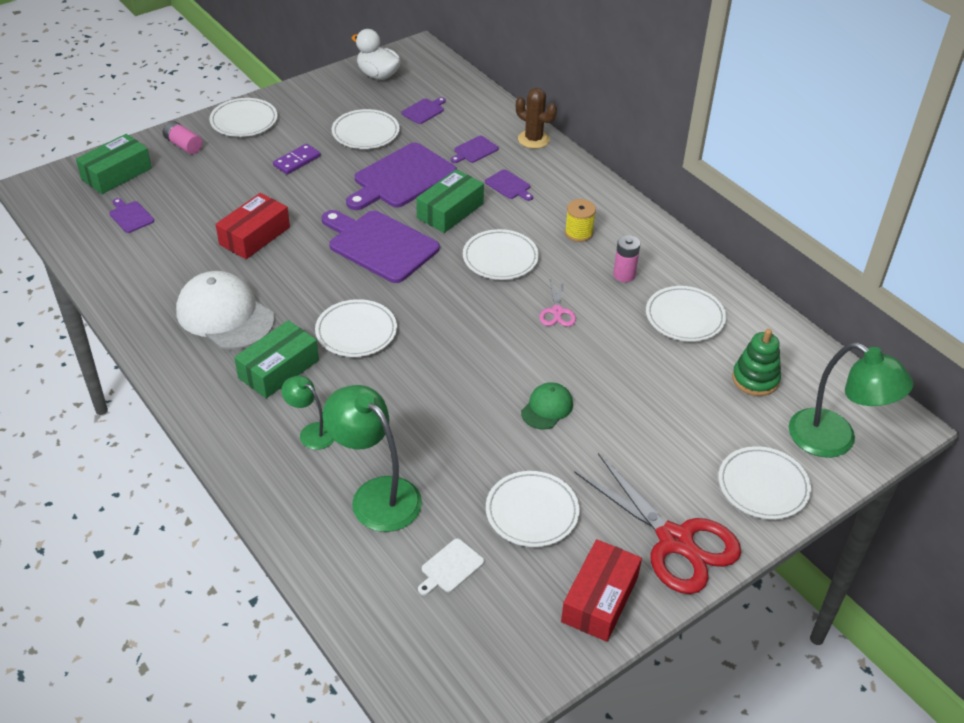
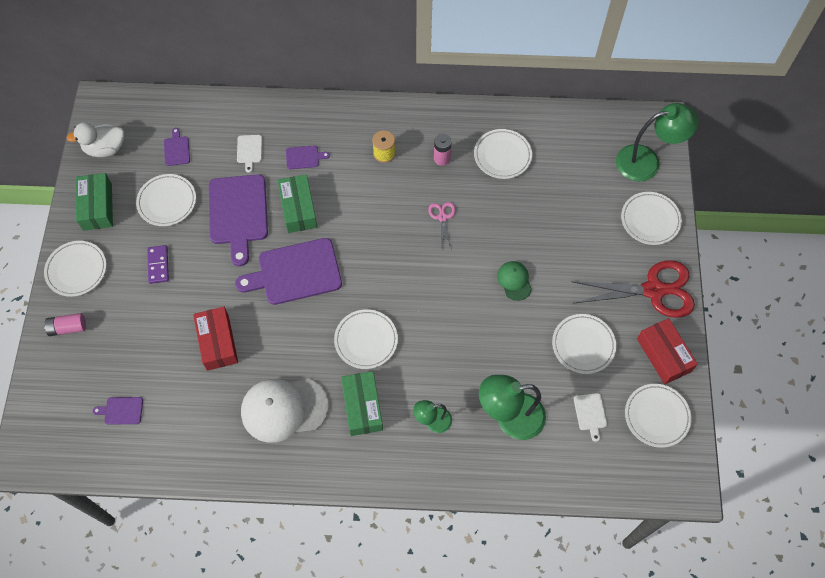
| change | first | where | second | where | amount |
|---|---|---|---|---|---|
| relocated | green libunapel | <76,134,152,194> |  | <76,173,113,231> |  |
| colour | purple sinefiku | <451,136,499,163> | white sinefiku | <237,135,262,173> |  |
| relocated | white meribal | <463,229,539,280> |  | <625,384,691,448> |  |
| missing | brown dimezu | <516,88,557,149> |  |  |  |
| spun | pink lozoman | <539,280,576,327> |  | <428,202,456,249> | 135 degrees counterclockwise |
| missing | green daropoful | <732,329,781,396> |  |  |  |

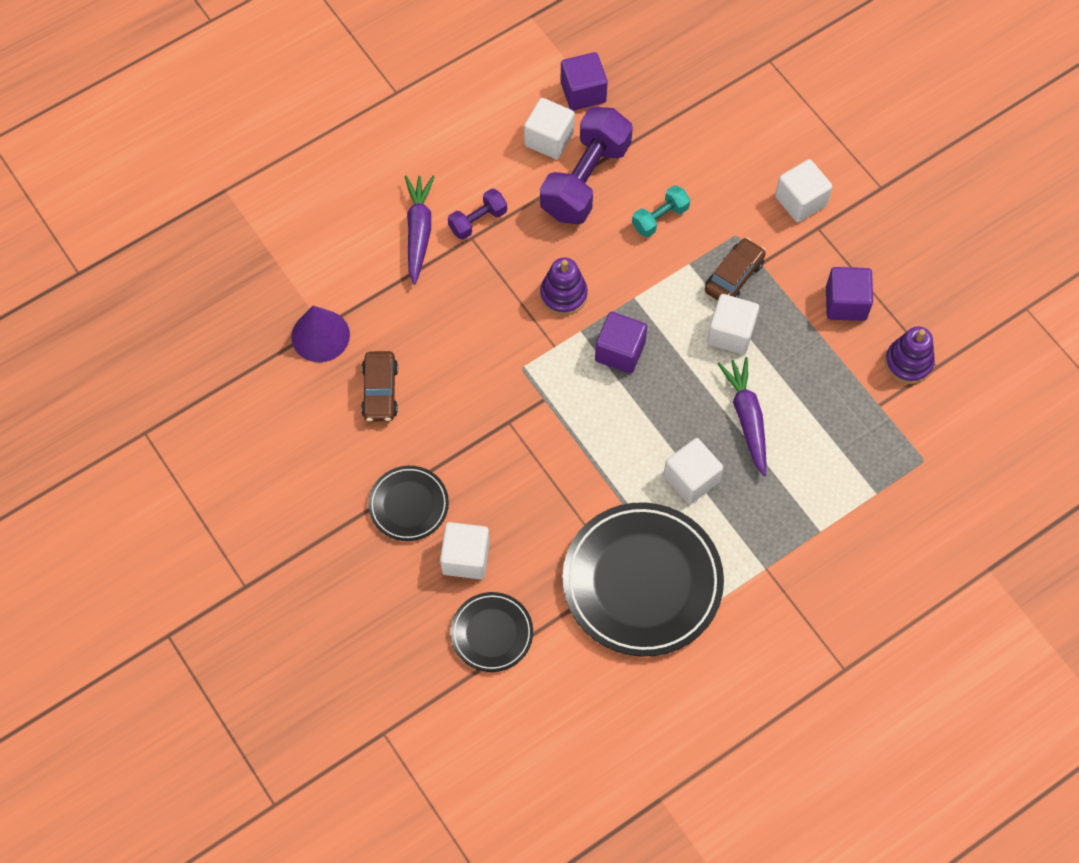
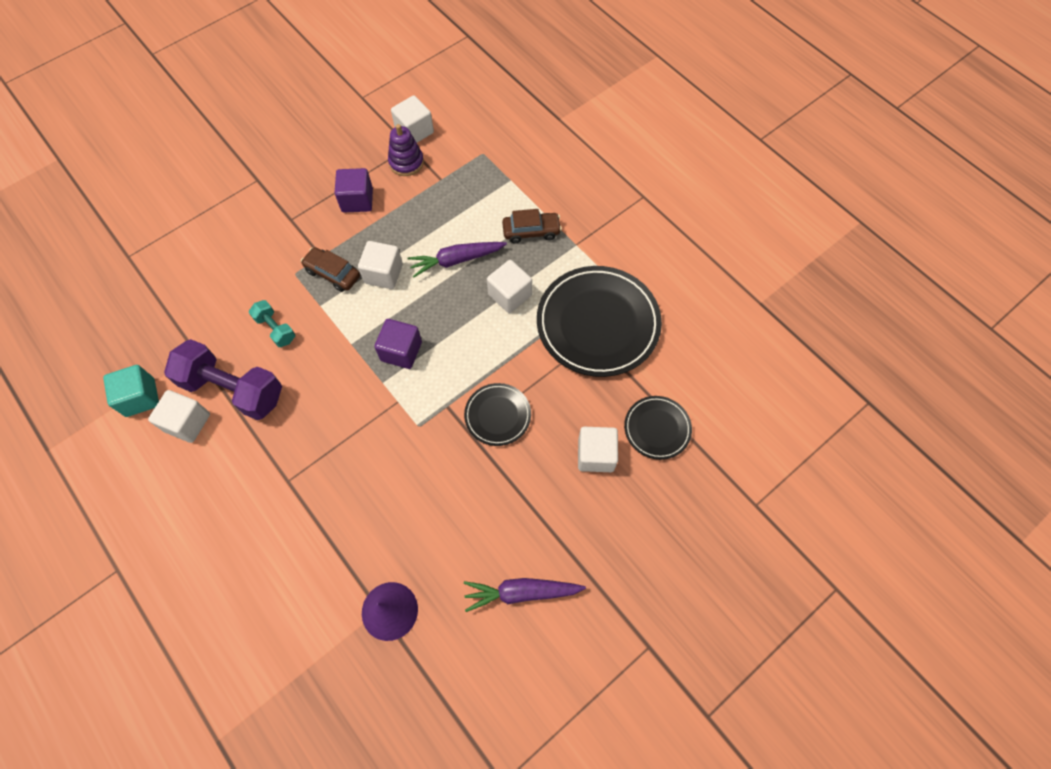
| change | first | where | second | where | amount |
|---|---|---|---|---|---|
| relocated | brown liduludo | <361,351,398,422> |  | <502,209,562,243> |  |
| relocated | black meribal | <368,466,449,541> |  | <464,383,531,446> |  |
| relocated | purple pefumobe | <405,176,434,285> |  | <464,578,586,612> |  |
| missing | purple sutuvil | <448,188,507,240> |  |  |  |
| missing | purple daropoful | <540,257,588,316> |  |  |  |
| colour | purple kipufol | <561,52,608,110> | turquoise kipufol | <103,365,159,417> |  |
| relocated | white kipufol | <775,159,833,222> |  | <391,95,434,143> |  |

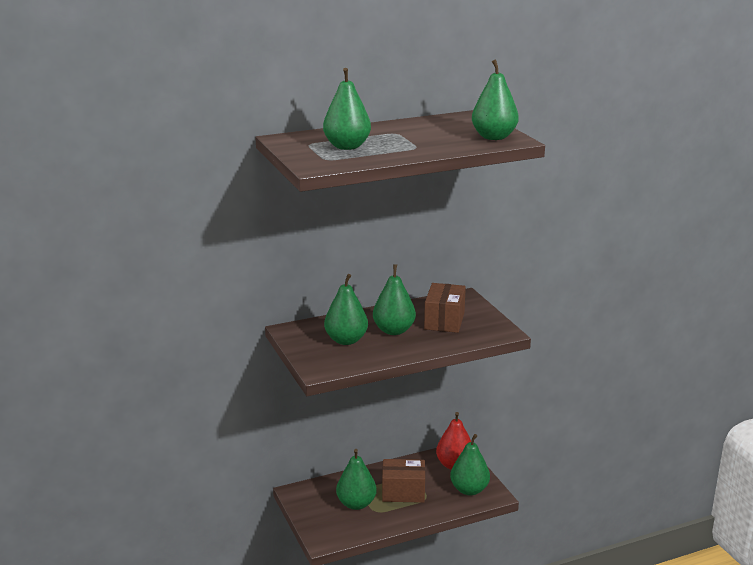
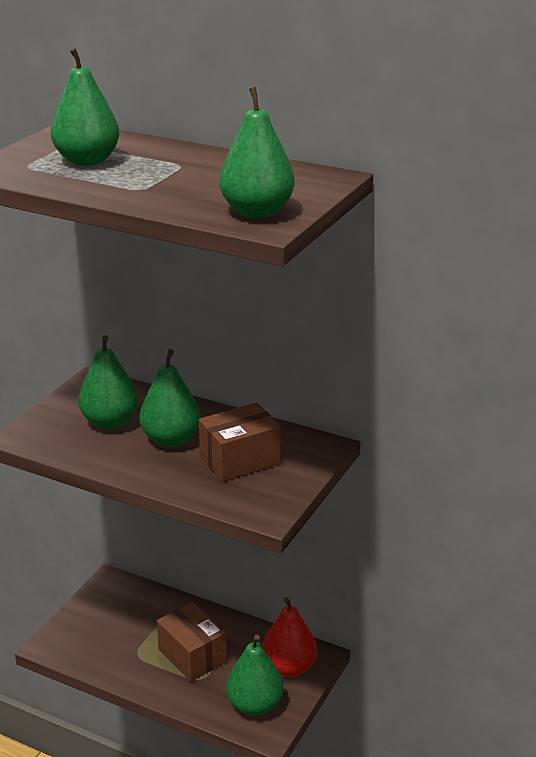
| change | first | where | second | where | amount |
|---|---|---|---|---|---|
| missing | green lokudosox | <336,449,377,510> |  |  |  |

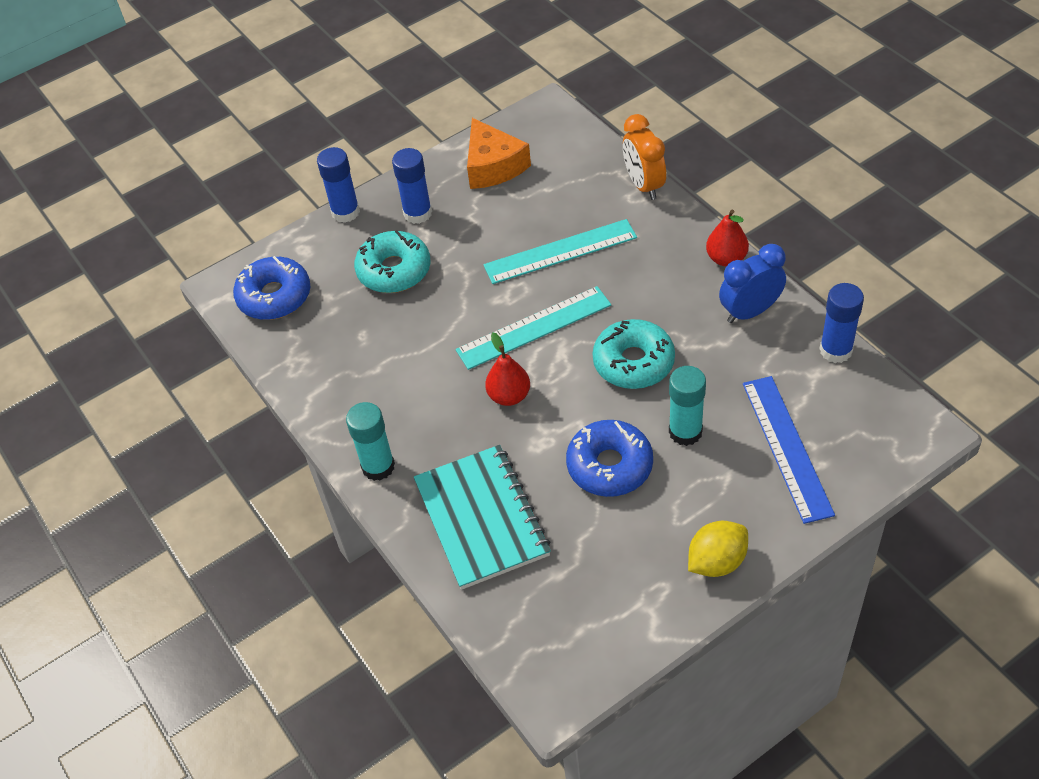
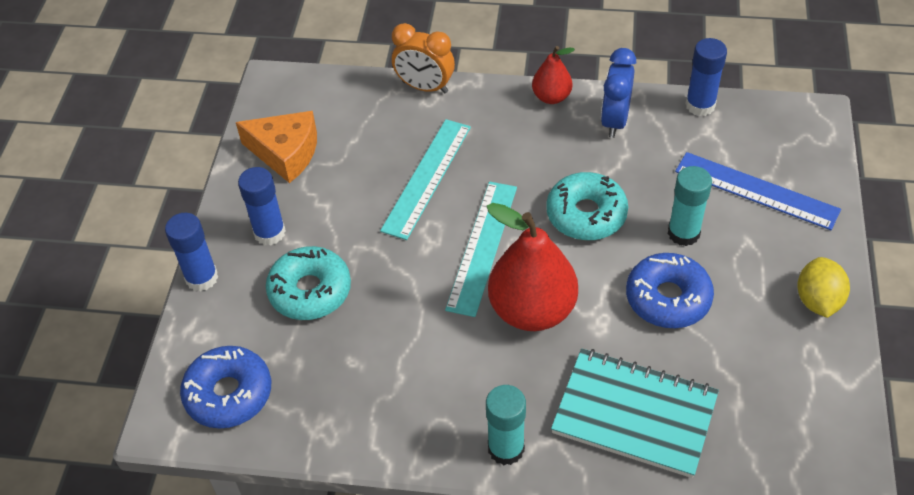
| change | first | where | second | where | amount |
|---|---|---|---|---|---|
| size | red lokudosox | <485,332,530,406> |  | <487,203,578,331> | x1.90 |

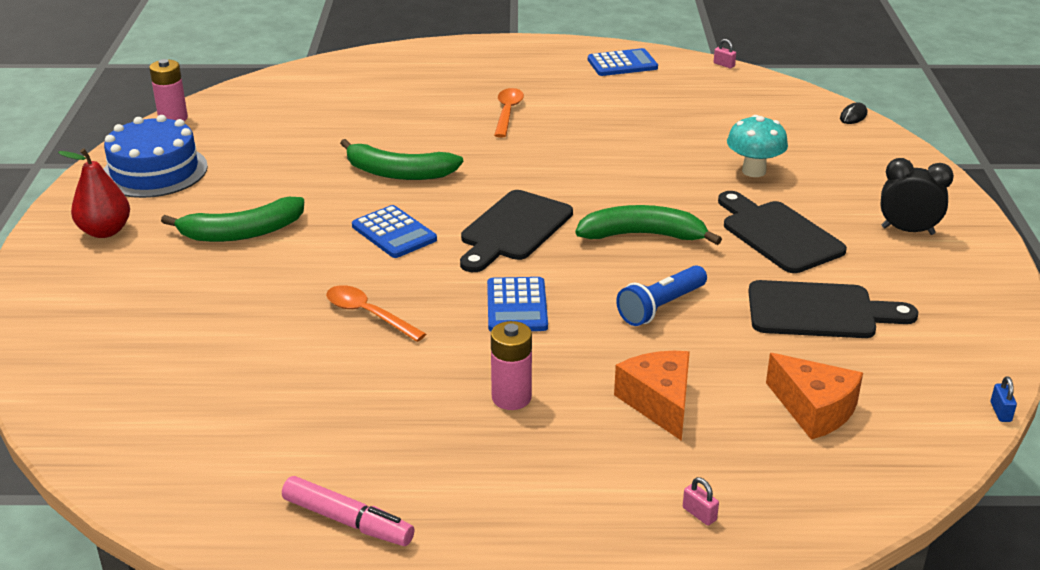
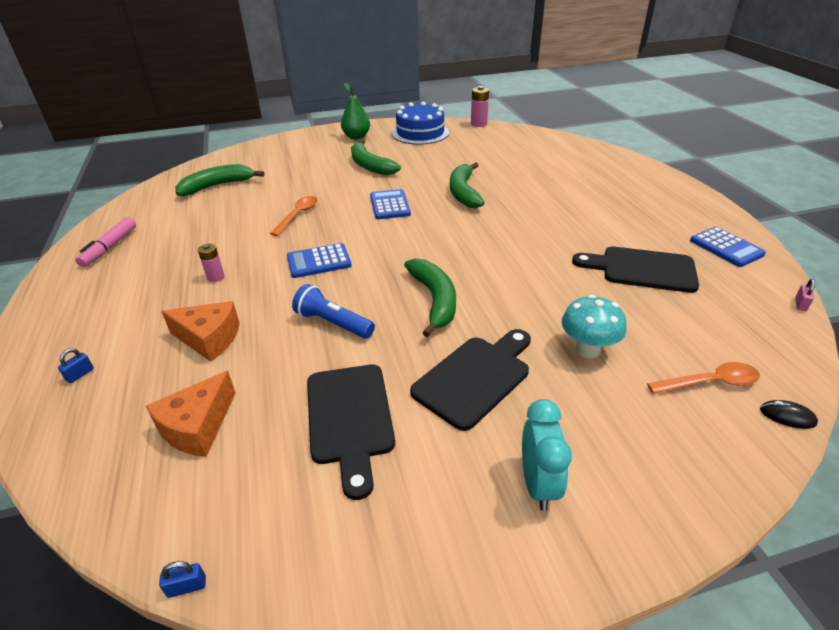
| change | first | where | second | where | amount |
|---|---|---|---|---|---|
| colour | red lokudosox | <58,148,130,238> | green lokudosox | <341,83,370,139> |  |
| spun | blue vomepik | <352,205,437,258> |  | <370,189,411,219> | 135 degrees clockwise |
| relocated | black sinefiku | <460,190,573,272> |  | <572,247,699,293> |  |
| size | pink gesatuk | <491,321,532,410> |  | <198,244,224,282> | x0.66 |
| relocated | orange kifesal | <494,88,524,138> |  | <647,362,760,394> |  |
| spun | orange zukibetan | <614,351,690,441> |  | <161,301,240,362> | 45 degrees clockwise |
| colour | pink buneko | <683,477,719,526> | blue buneko | <58,348,94,383> |  |
| colour | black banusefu | <880,158,954,235> | turquoise banusefu | <522,399,572,511> |  |
| appeared |  |  | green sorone | <175,164,265,196> |  |

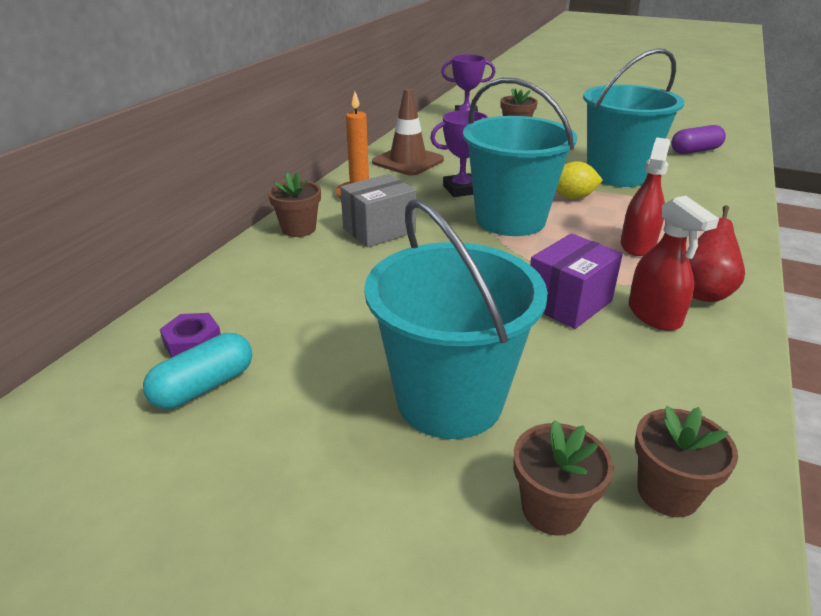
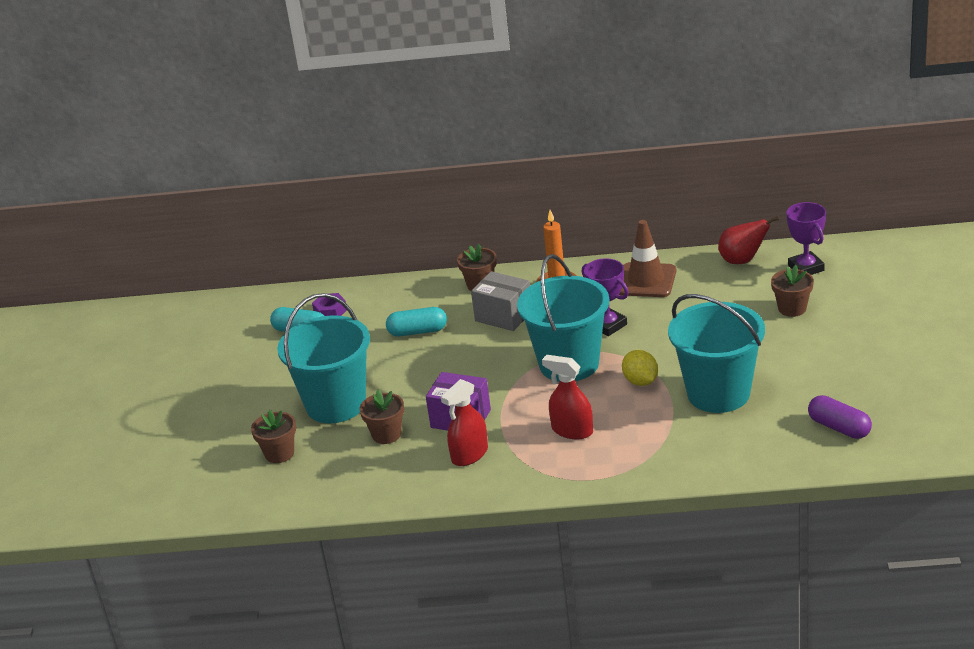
| change | first | where | second | where | amount |
|---|---|---|---|---|---|
| spun | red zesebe | <621,137,670,256> |  | <542,355,593,439> | 150 degrees counterclockwise |
| relocated | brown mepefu | <635,406,738,517> |  | <360,390,404,444> |  |
| relocated | red lokudosox | <688,206,745,302> |  | <718,216,779,264> |  |
| appeared |  |  | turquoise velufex | <386,307,447,337> |  |

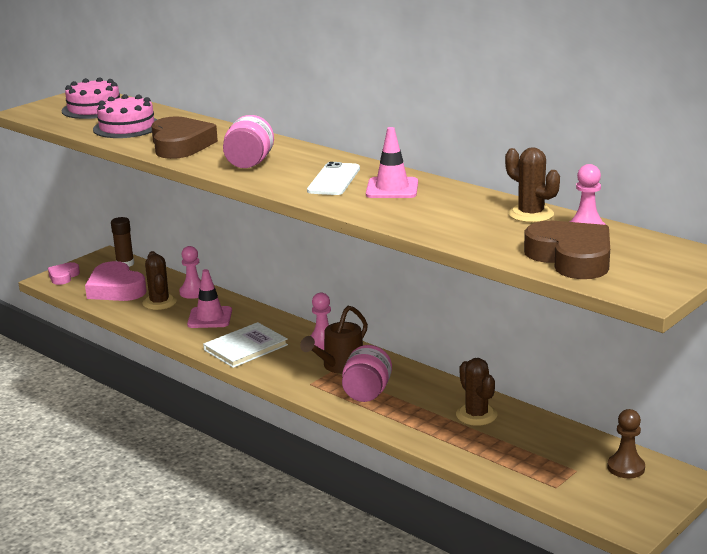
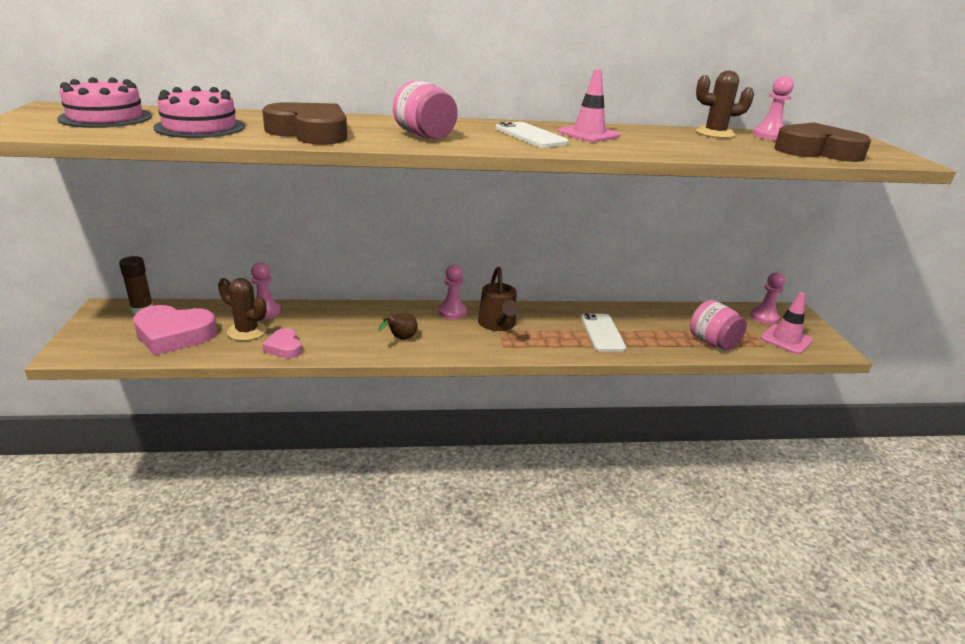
| change | first | where | second | where | amount |
|---|---|---|---|---|---|
| relocated | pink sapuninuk | <48,262,80,285> |  | <262,328,302,359> |  |
| relocated | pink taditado | <187,269,232,328> |  | <760,292,813,354> |  |
| exchanged | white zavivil | <203,322,288,368> | brown lokudosox | <378,312,417,340> |  |
| relocated | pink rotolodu | <342,345,392,402> |  | <690,300,747,351> |  |
| missing | brown dimezu | <456,358,498,426> |  |  |  |
| colour | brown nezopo | <607,409,645,478> | pink nezopo | <750,272,785,324> |  |
| appeared |  |  | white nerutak | <581,313,626,352> |  |

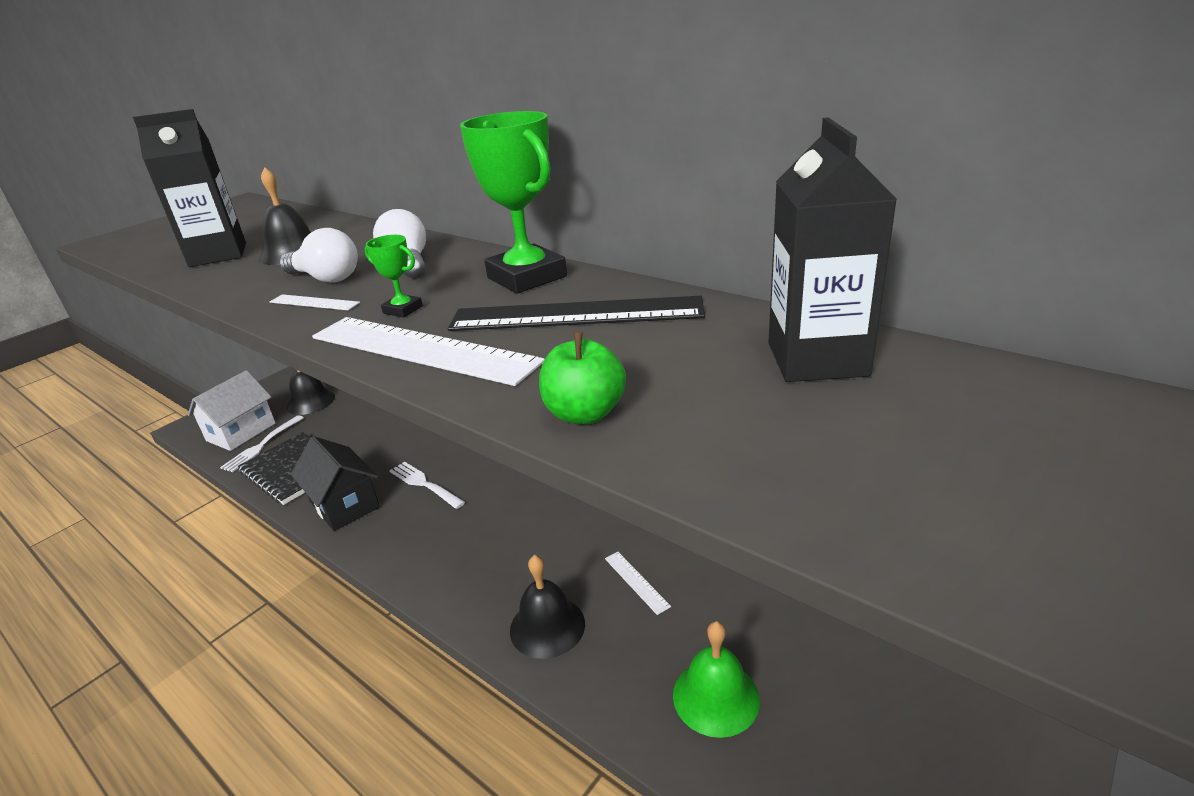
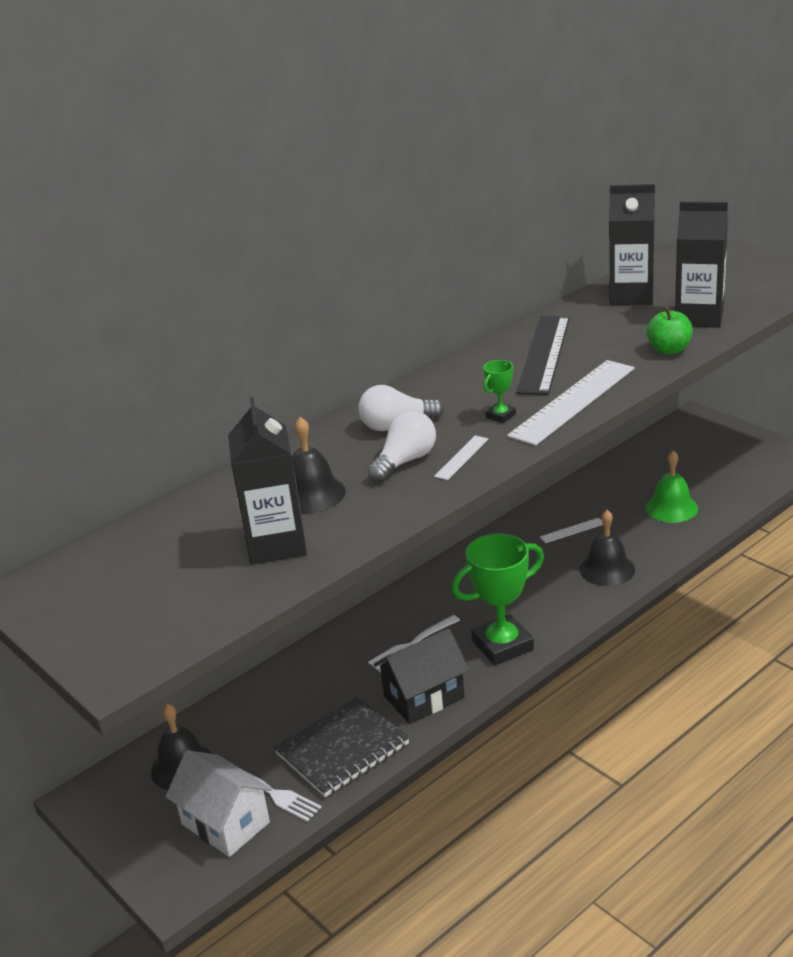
| change | first | where | second | where | amount |
|---|---|---|---|---|---|
| relocated | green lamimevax | <460,111,567,294> |  | <452,534,544,666> |  |
| appeared |  |  | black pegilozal | <675,202,728,328> |  |

